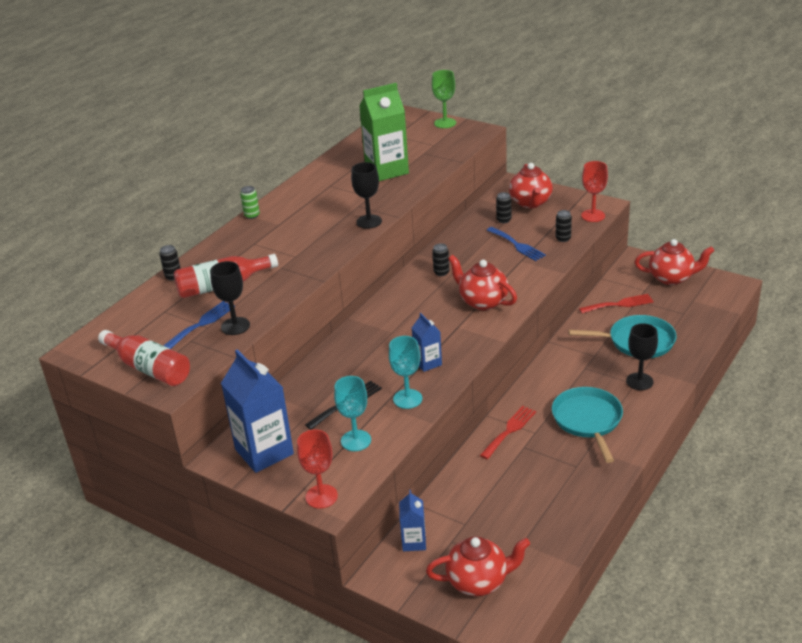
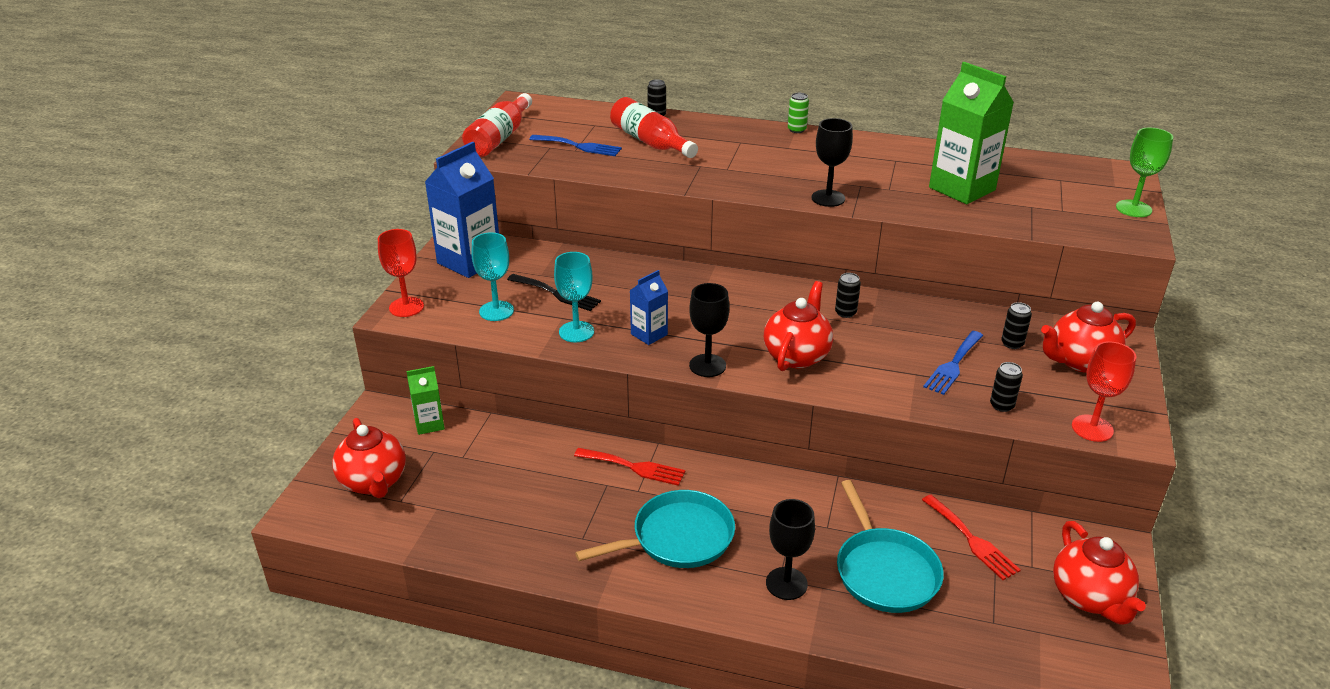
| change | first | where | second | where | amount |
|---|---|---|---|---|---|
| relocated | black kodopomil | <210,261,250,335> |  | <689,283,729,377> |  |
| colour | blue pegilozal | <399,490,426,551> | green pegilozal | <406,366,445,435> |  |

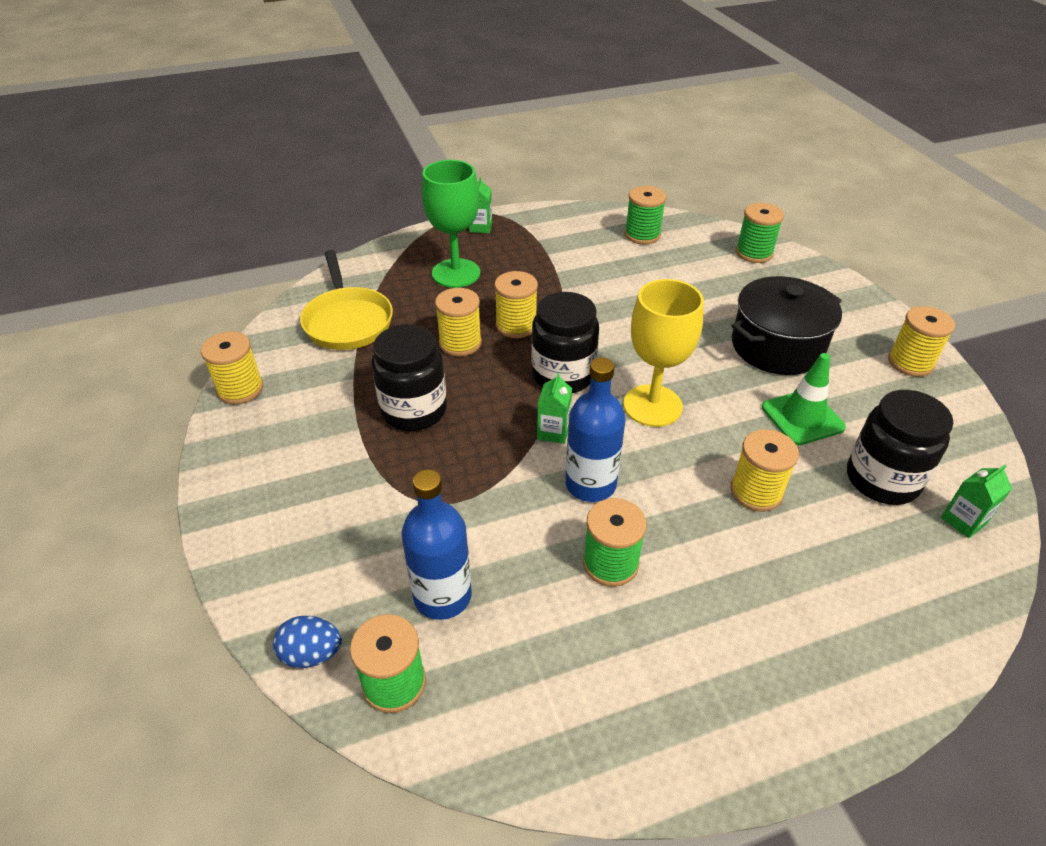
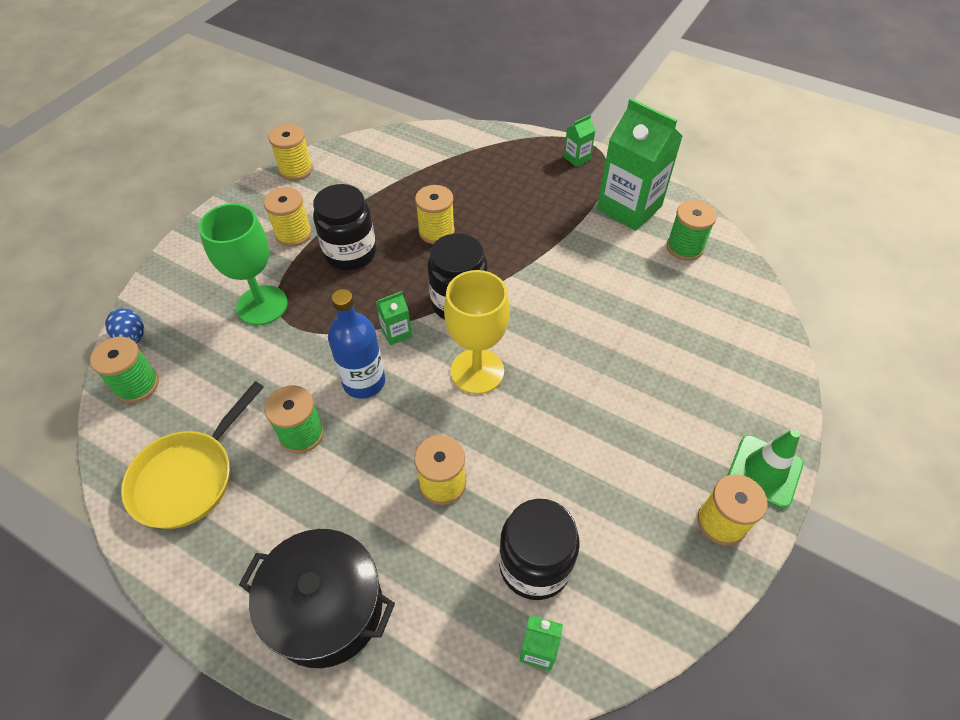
| change | first | where | second | where | amount |
|---|---|---|---|---|---|
| relocated | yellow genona | <300,250,393,350> |  | <121,381,264,529> |  |
| missing | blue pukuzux | <402,469,472,620> |  |  |  |
| relocated | green kodopomil | <422,160,480,288> |  | <199,203,288,325> |  |
| relocated | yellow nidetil | <494,271,538,338> |  | <264,187,312,247> |  |
| relocated | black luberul | <732,276,842,375> |  | <239,529,395,668> |  |
| missing | green nidetil | <736,203,784,263> |  |  |  |
| relocated | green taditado | <762,353,846,445> |  | <727,429,803,509> |  |
| appeared |  |  | green pegilozal | <597,98,683,231> |  |

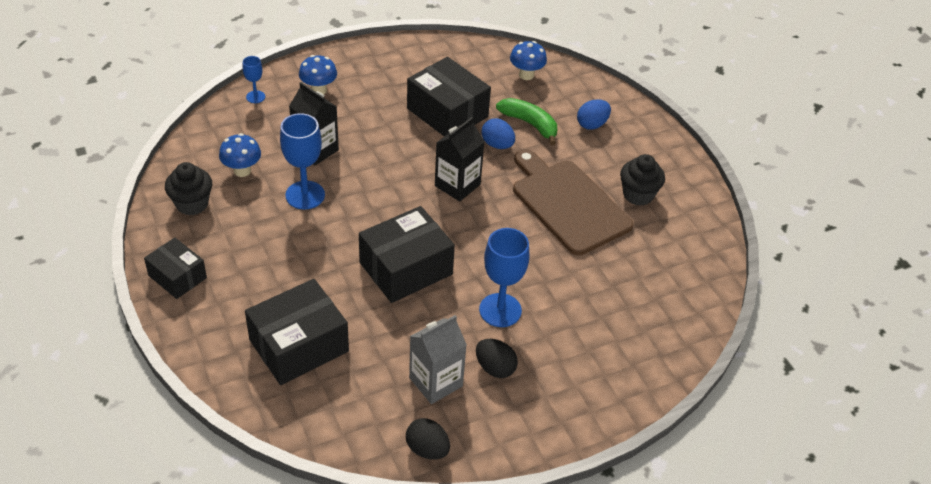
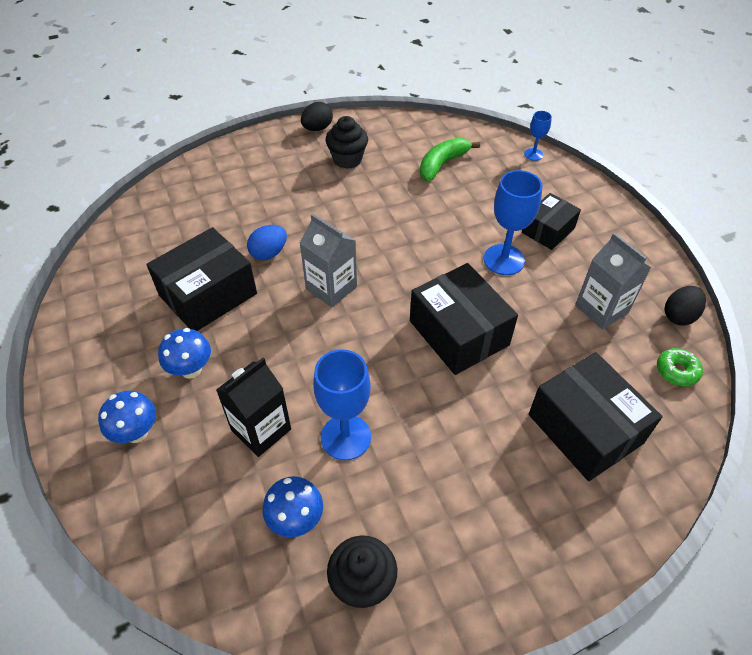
| change | first | where | second | where | amount |
|---|---|---|---|---|---|
| relocated | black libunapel | <144,237,207,299> |  | <522,193,581,250> |  |
| relocated | blue kodopomil | <242,56,265,103> |  | <524,111,552,161> |  |
| colour | black pegilozal | <435,117,485,201> | grey pegilozal | <300,214,357,307> |  |
| relocated | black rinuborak | <476,339,518,378> |  | <301,102,333,131> |  |
| relocated | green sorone | <496,98,557,145> |  | <420,138,480,181> |  |
| relocated | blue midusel | <510,41,547,80> |  | <158,328,211,379> |  |
| missing | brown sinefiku | <513,149,633,255> |  |  |  |
| missing | blue rinuborak | <577,99,611,130> |  |  |  |
| appeared |  |  | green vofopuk | <657,348,703,386> |  |

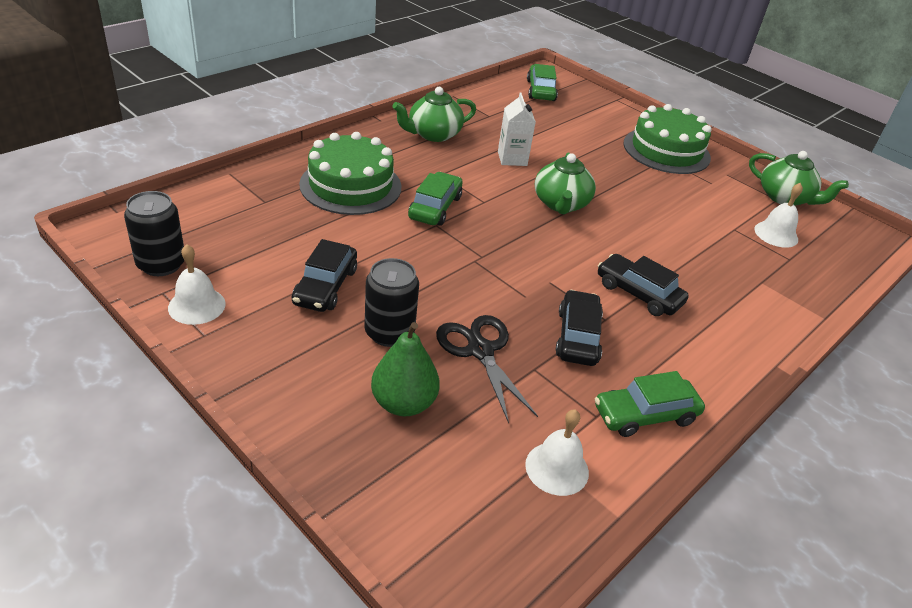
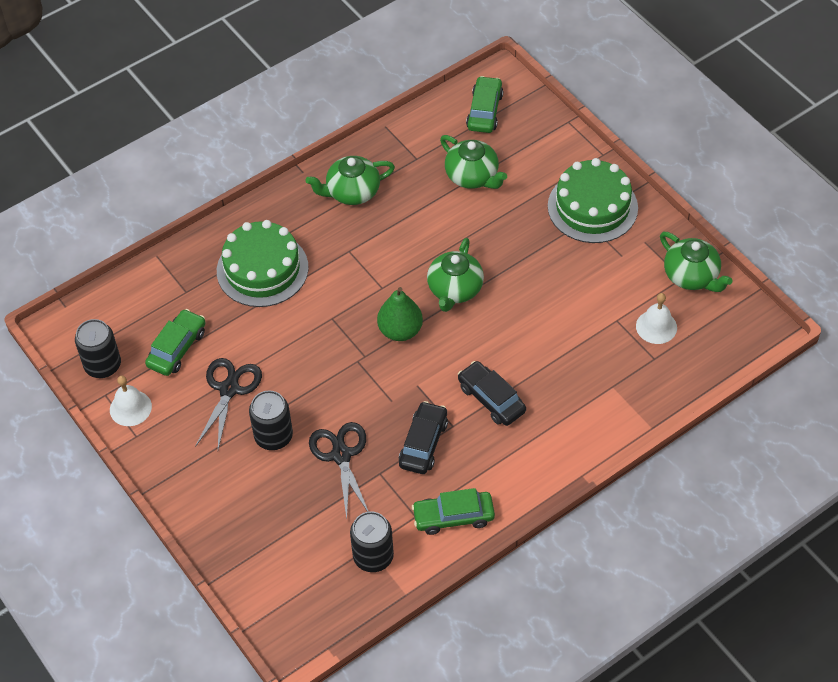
| change | first | where | second | where | amount |
|---|---|---|---|---|---|
| exchanged | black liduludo | <292,239,357,312> | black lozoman | <195,358,262,450> |  |
| relocated | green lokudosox | <371,322,440,416> |  | <377,287,423,341> |  |
| relocated | green liduludo | <408,172,463,226> |  | <145,309,206,376> |  |
| missing | white pegilozal | <498,92,536,166> |  |  |  |
| exchanged | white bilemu | <525,410,589,496> | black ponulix | <350,511,394,572> |  |
| appeared |  |  | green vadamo | <440,135,507,189> |  |

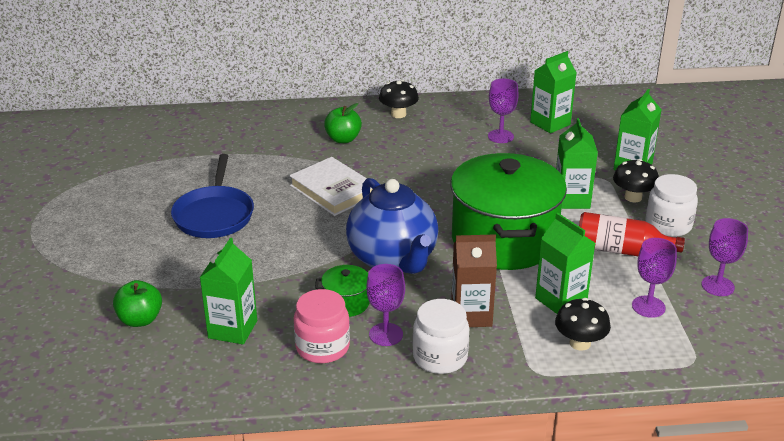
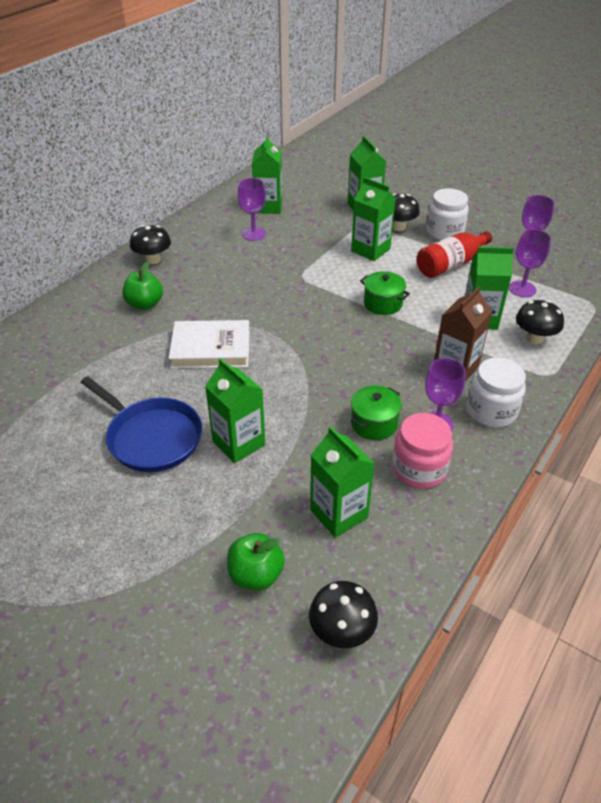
| change | first | where | second | where | amount |
|---|---|---|---|---|---|
| missing | blue vadamo | <346,178,438,274> |  |  |  |
| size | green luberul | <451,153,567,270> |  | <360,271,410,315> | x0.40 |
| appeared |  |  | green pegilozal | <205,358,265,463> |  |
| appeared |  |  | black midusel | <309,581,378,648> |  |

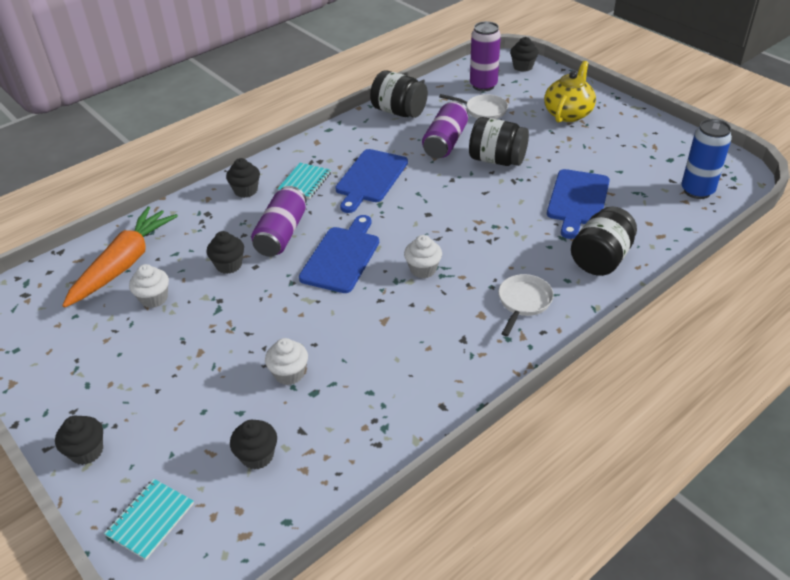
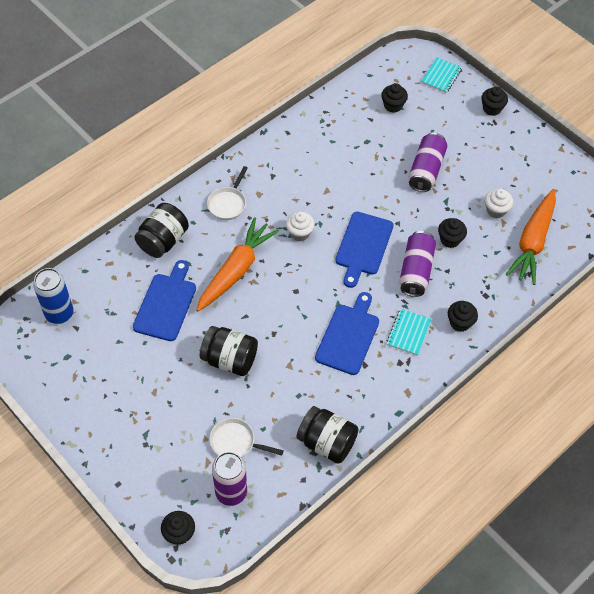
| change | first | where | second | where | amount |
|---|---|---|---|---|---|
| missing | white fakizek | <265,338,308,385> |  |  |  |
| relocated | purple ponulix | <422,101,468,159> |  | <409,133,447,192> |  |
| missing | yellow vadamo | <544,61,596,123> |  |  |  |
| appeared |  |  | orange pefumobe | <197,217,279,312> |  |

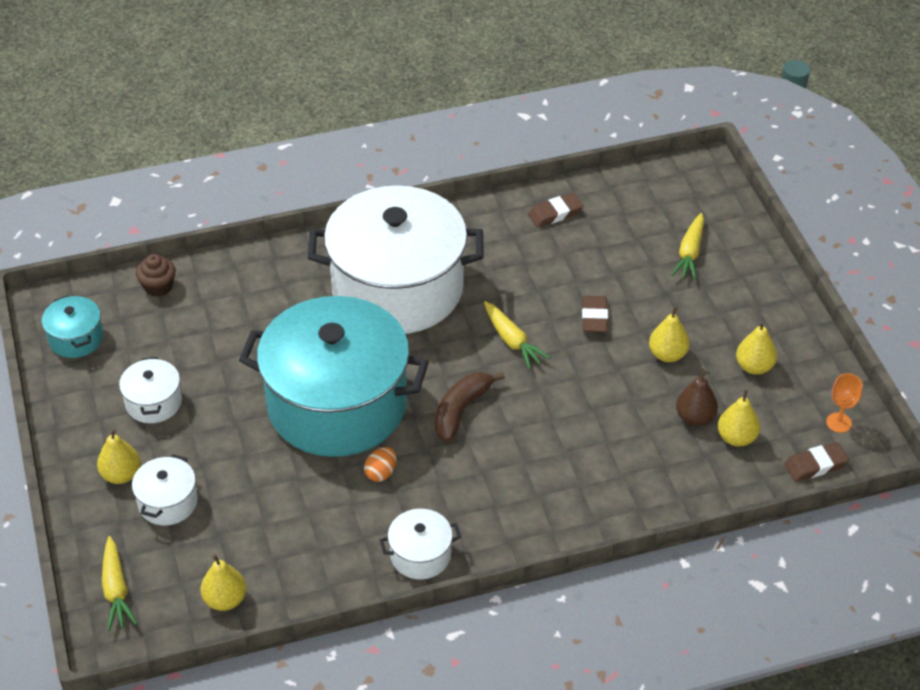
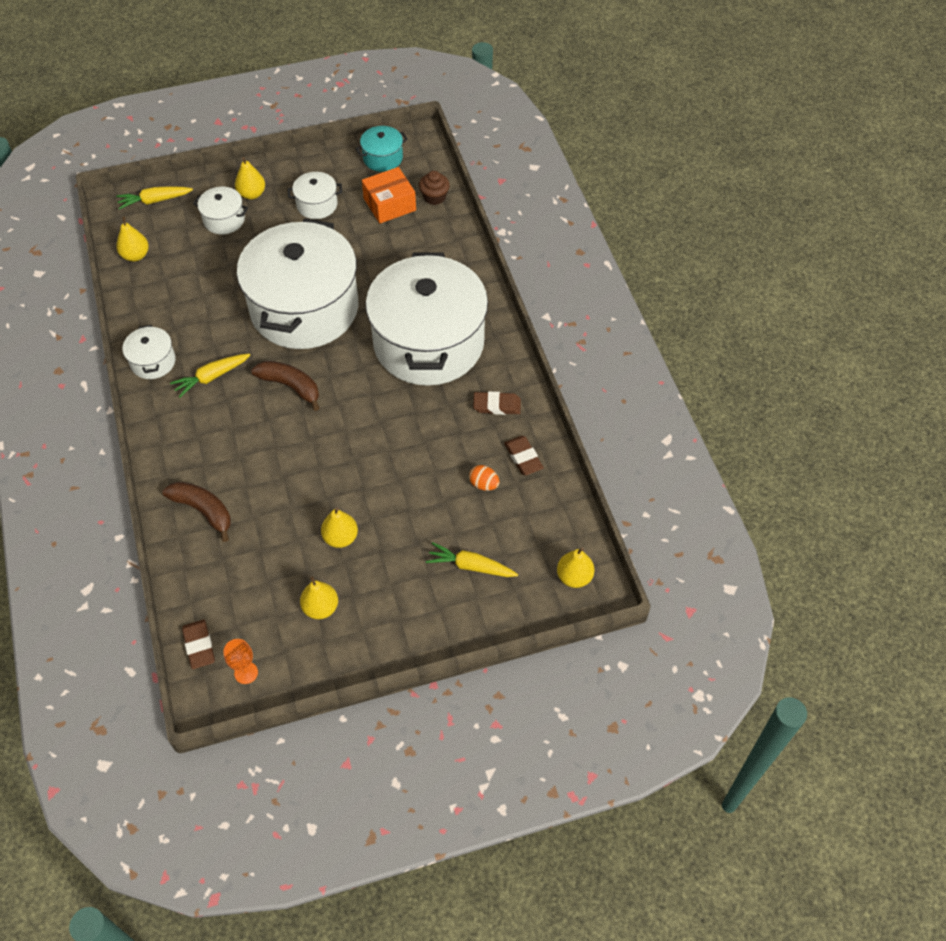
| change | first | where | second | where | amount |
|---|---|---|---|---|---|
| colour | turquoise luberul | <239,296,429,457> | white luberul | <237,218,358,349> |  |
| relocated | orange rinuborak | <364,447,397,482> |  | <469,465,499,491> |  |
| relocated | yellow pefumobe | <484,301,550,369> |  | <170,354,250,398> |  |
| relocated | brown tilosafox | <582,296,608,333> |  | <473,391,521,415> |  |
| missing | brown lokudosox | <676,370,718,426> |  |  |  |
| relocated | yellow lokudosox | <718,390,760,447> |  | <557,547,594,588> |  |
| appeared |  |  | brown sorone | <162,482,231,542> |  |
| appeared |  |  | orange libunapel | <362,167,416,224> |  |

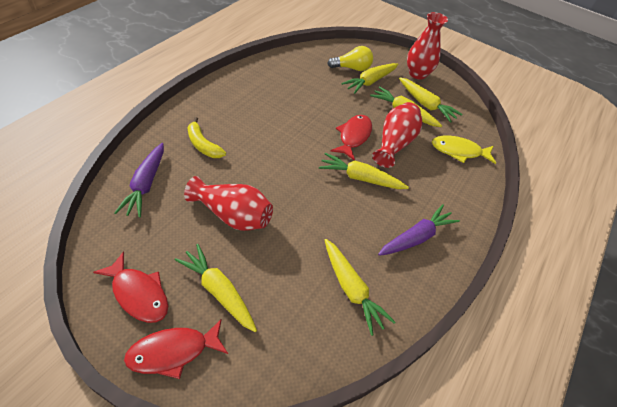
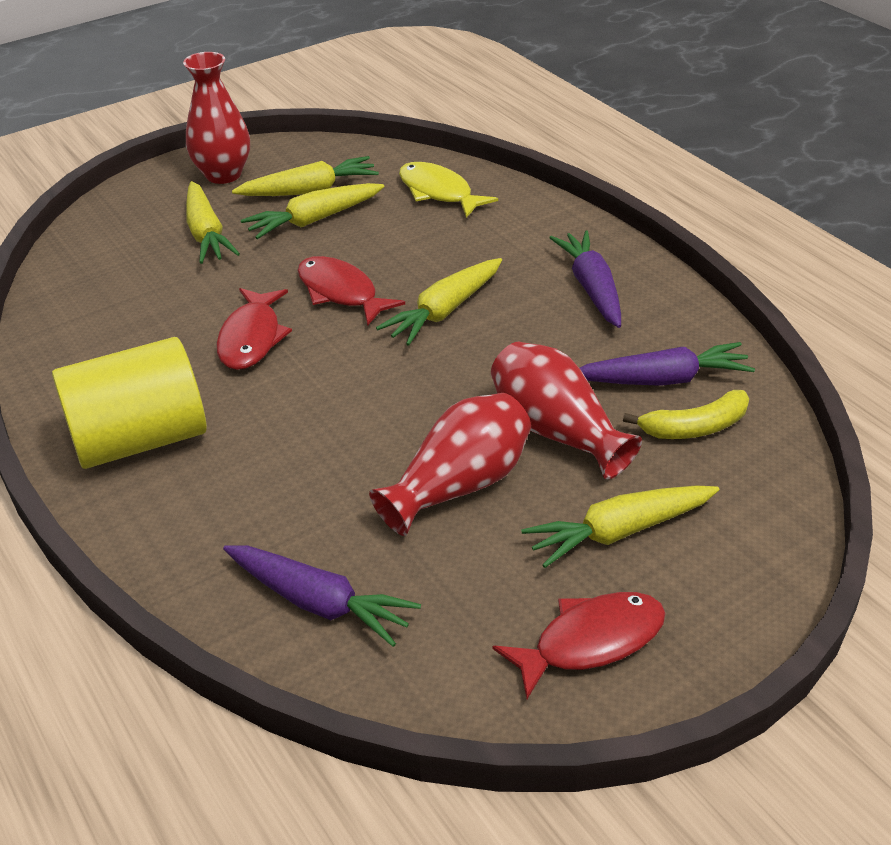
| change | first | where | second | where | amount |
|---|---|---|---|---|---|
| relocated | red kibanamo | <124,319,228,379> |  | <216,288,292,370> |  |
| relocated | yellow sorone | <188,117,226,158> |  | <623,390,749,439> |  |
| colour | yellow pefumobe | <325,239,395,336> | purple pefumobe | <580,342,755,386> |  |
| missing | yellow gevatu | <327,46,373,71> |  |  |  |
| relocated | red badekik | <372,102,422,168> |  | <491,342,642,479> |  |
| spun | yellow kibanamo | <432,135,496,164> |  | <399,162,498,218> | 105 degrees clockwise |
| appeared |  |  | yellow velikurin | <52,337,207,469> |  |

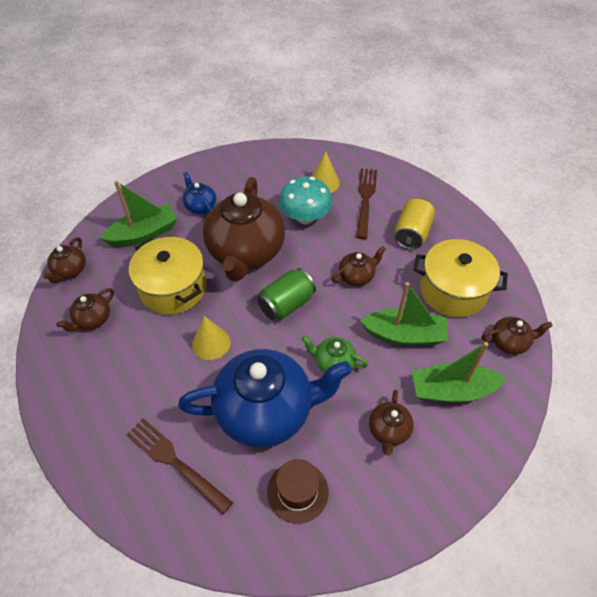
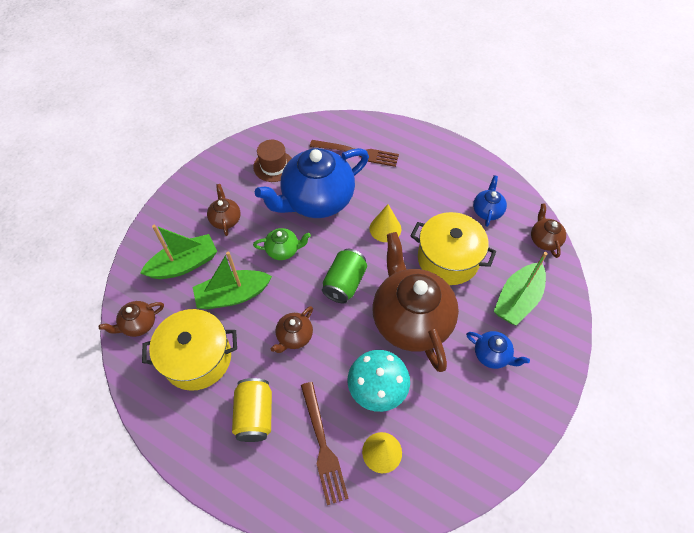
| change | first | where | second | where | amount |
|---|---|---|---|---|---|
| colour | brown vadamo | <56,288,114,332> | blue vadamo | <473,175,507,227> |  |

